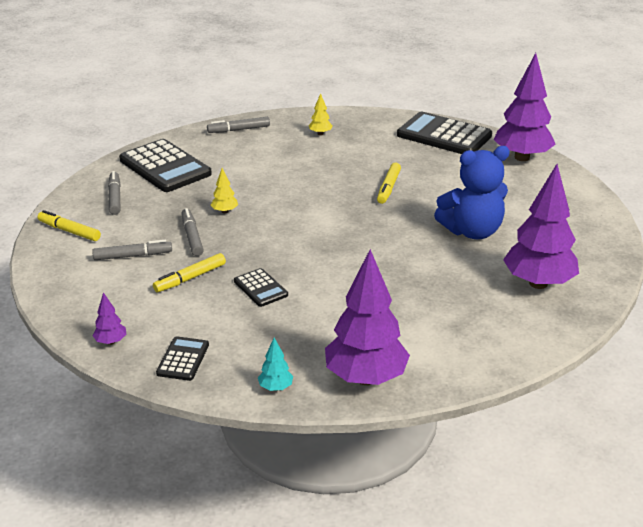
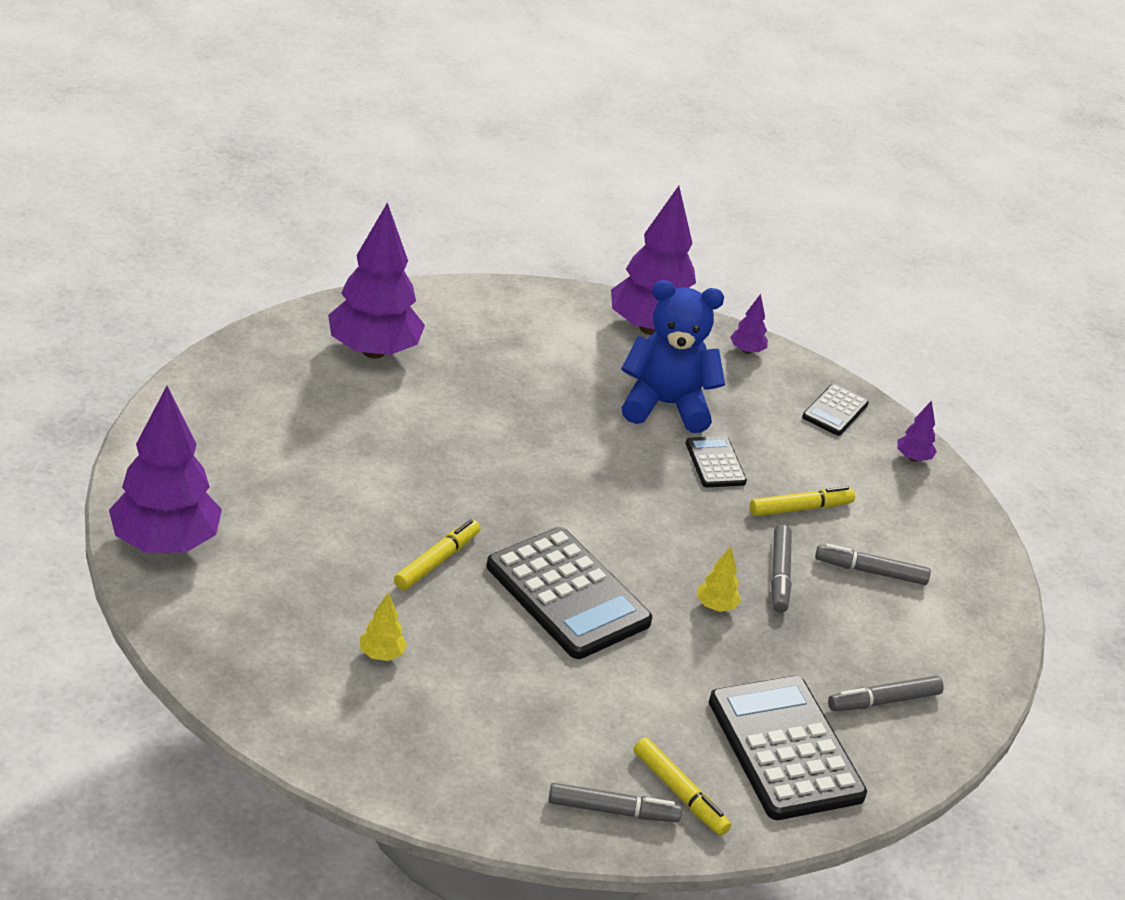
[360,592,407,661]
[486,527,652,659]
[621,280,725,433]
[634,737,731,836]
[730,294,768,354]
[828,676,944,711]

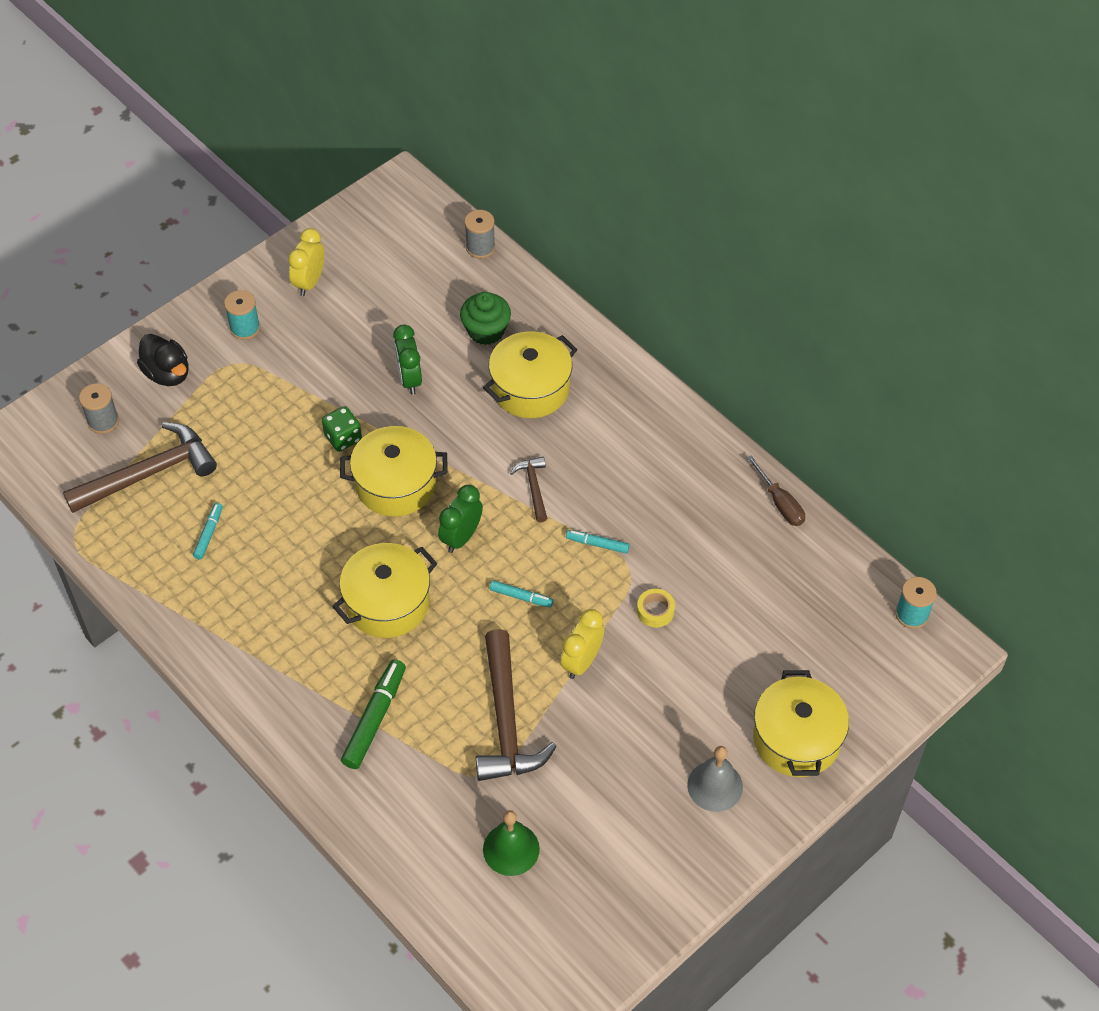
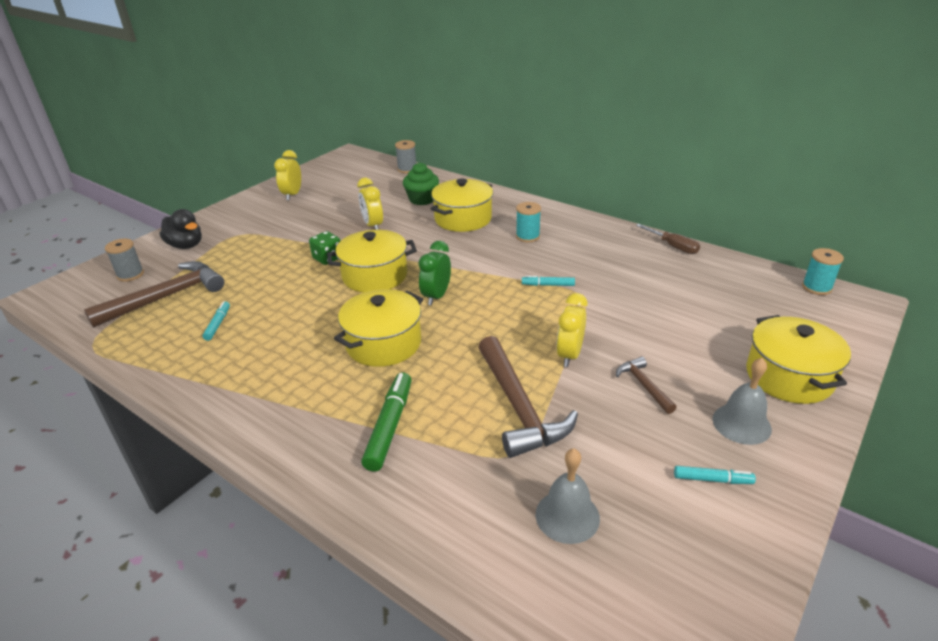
[357,178,383,230]
[516,202,541,242]
[536,448,600,544]
[616,357,677,414]
[674,466,756,484]
[637,589,675,628] (first image)

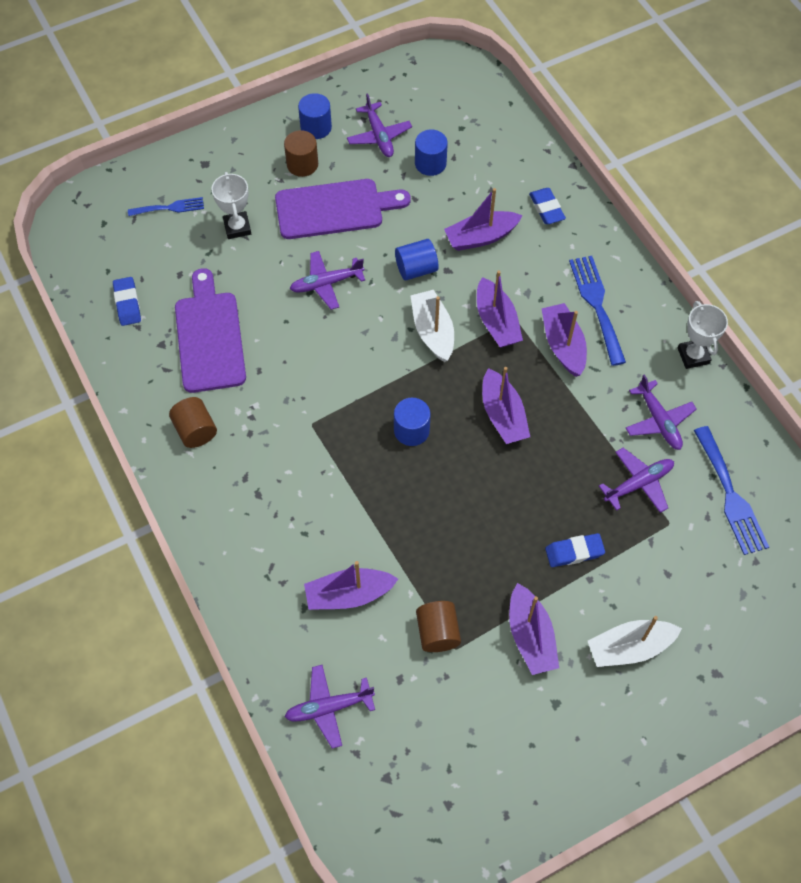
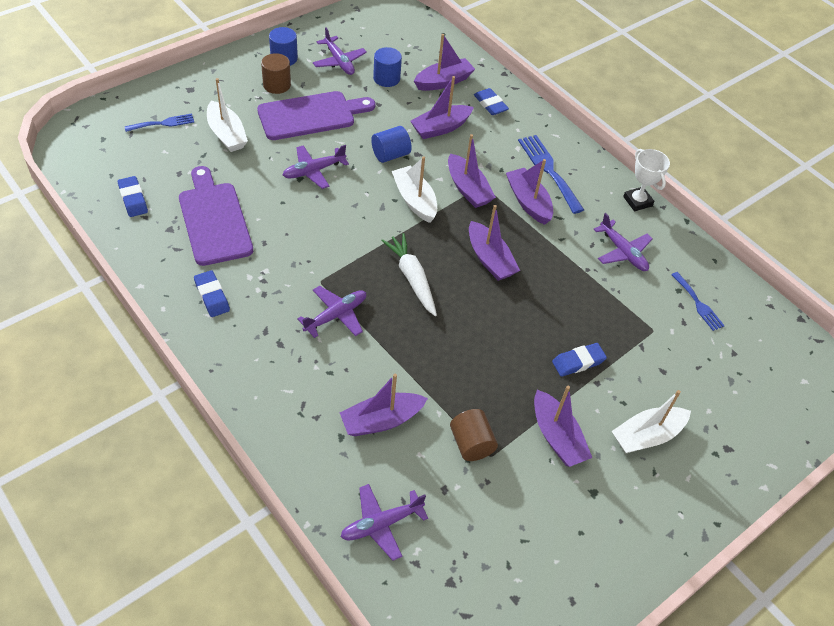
[194,270,230,317]
[207,78,248,152]
[297,286,366,338]
[381,233,437,316]
[414,34,475,91]
[671,272,725,331]

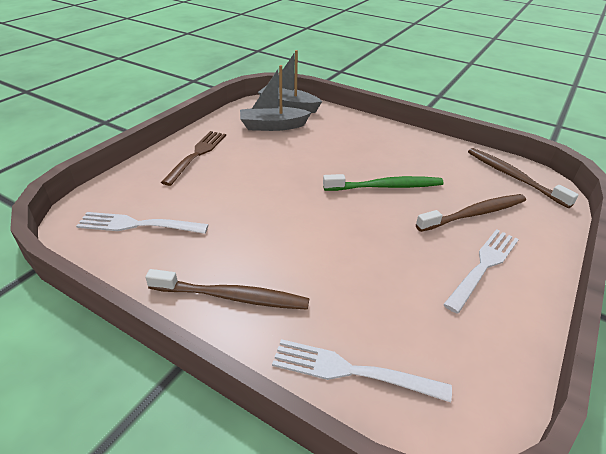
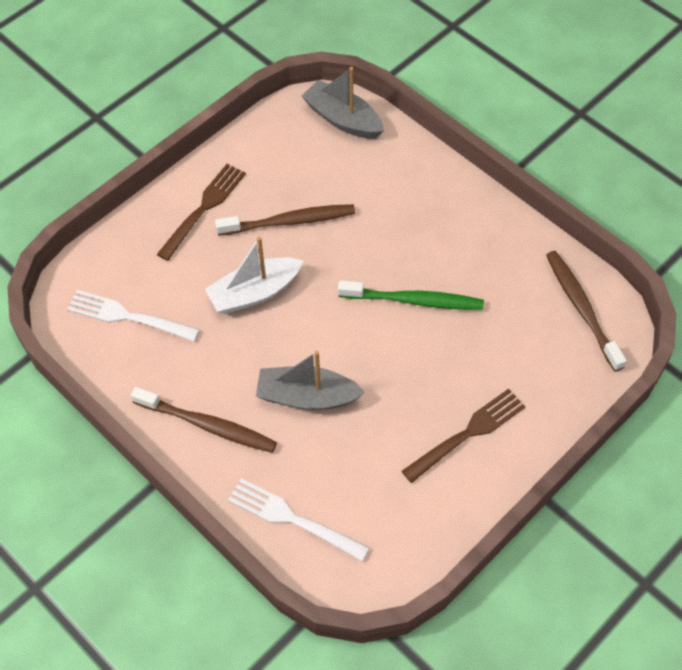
[205,237,303,314]
[215,204,355,236]
[256,351,365,410]
[402,389,526,483]

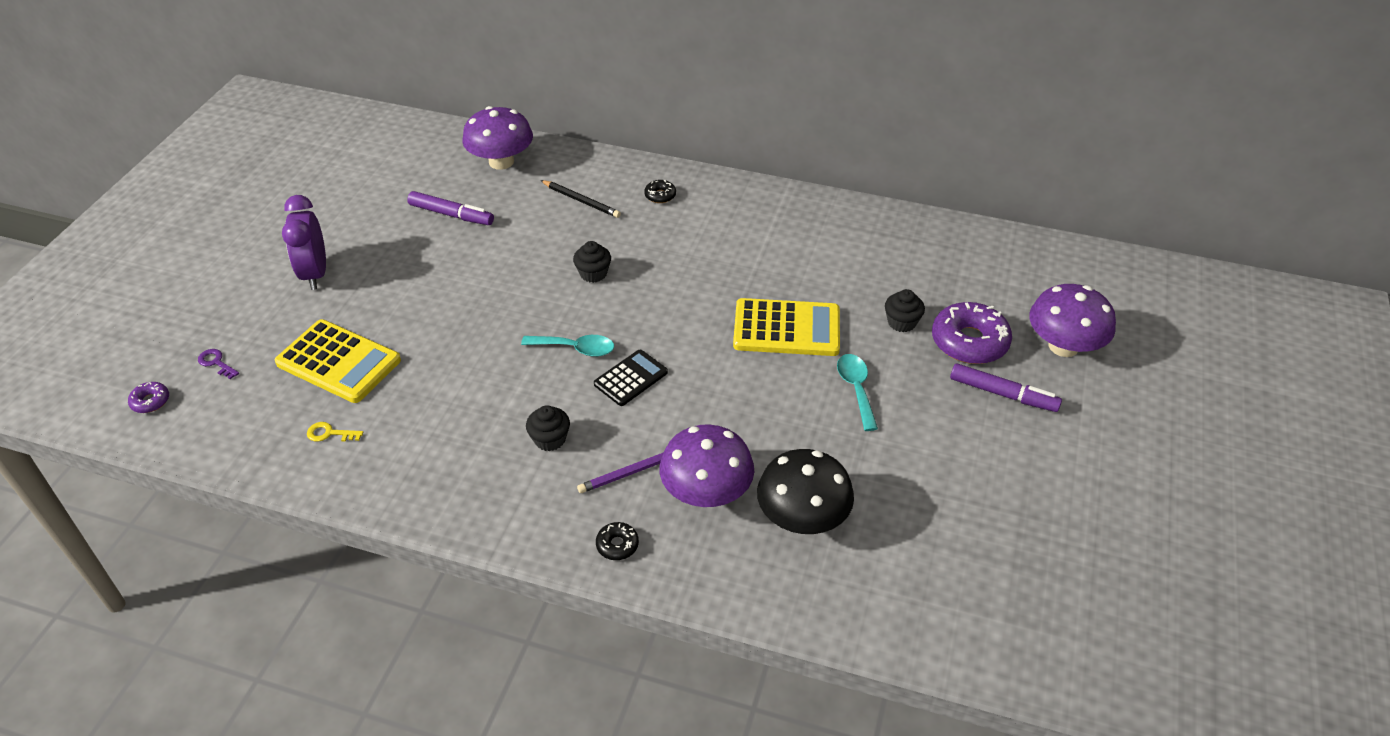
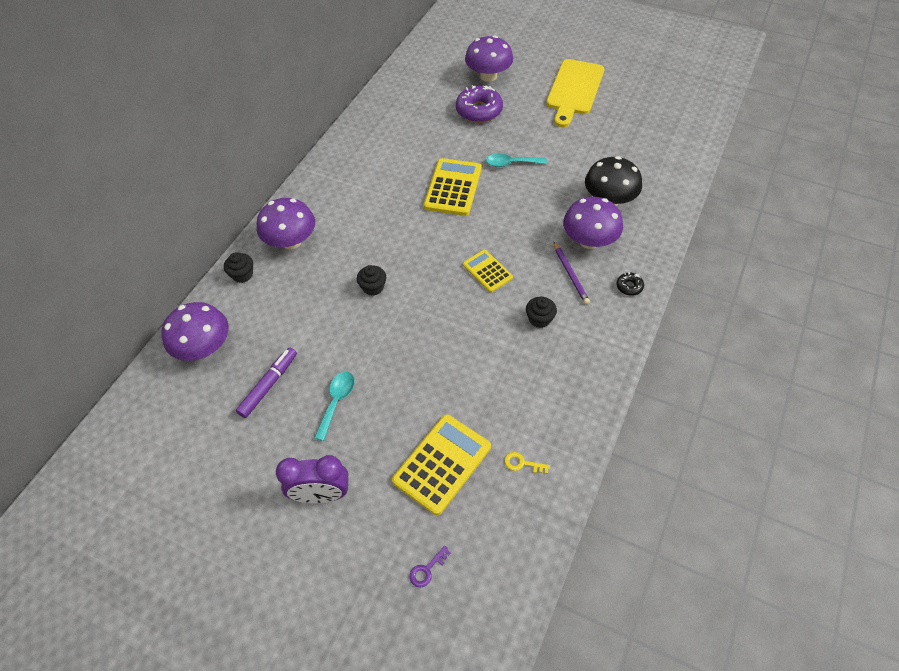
[224,253,253,283]
[257,198,315,249]
[314,371,355,441]
[463,250,513,293]
[504,452,550,474]
[546,59,604,127]
[128,382,169,413] (first image)
[540,180,621,218] (first image)
[950,363,1062,412] (first image)

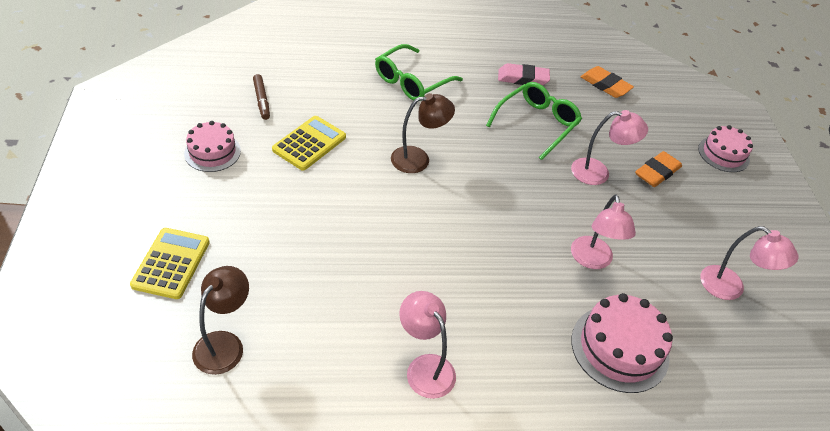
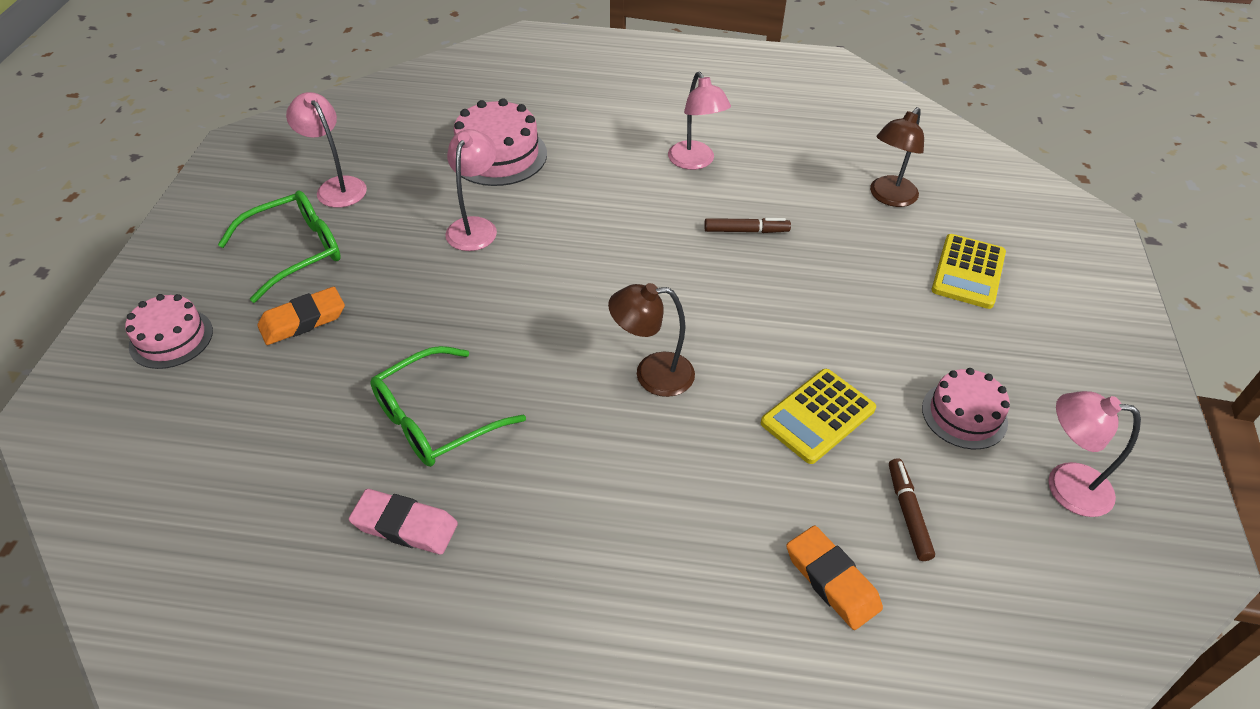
[218,191,341,303]
[704,218,791,233]
[786,525,883,630]
[1048,391,1141,517]

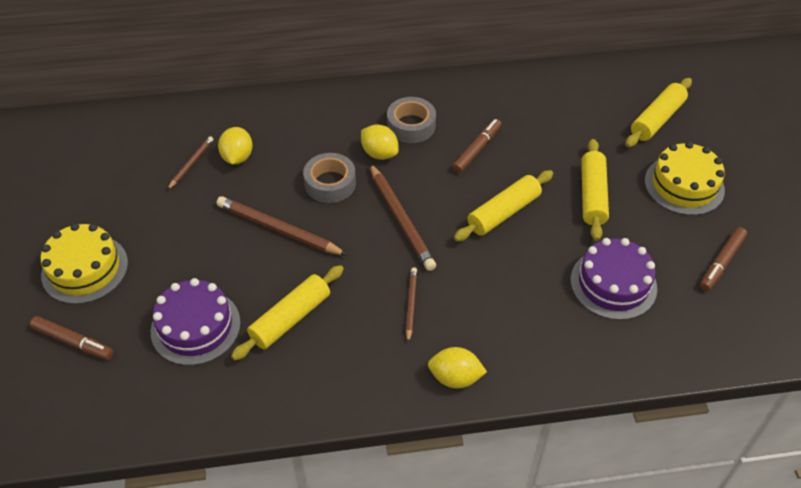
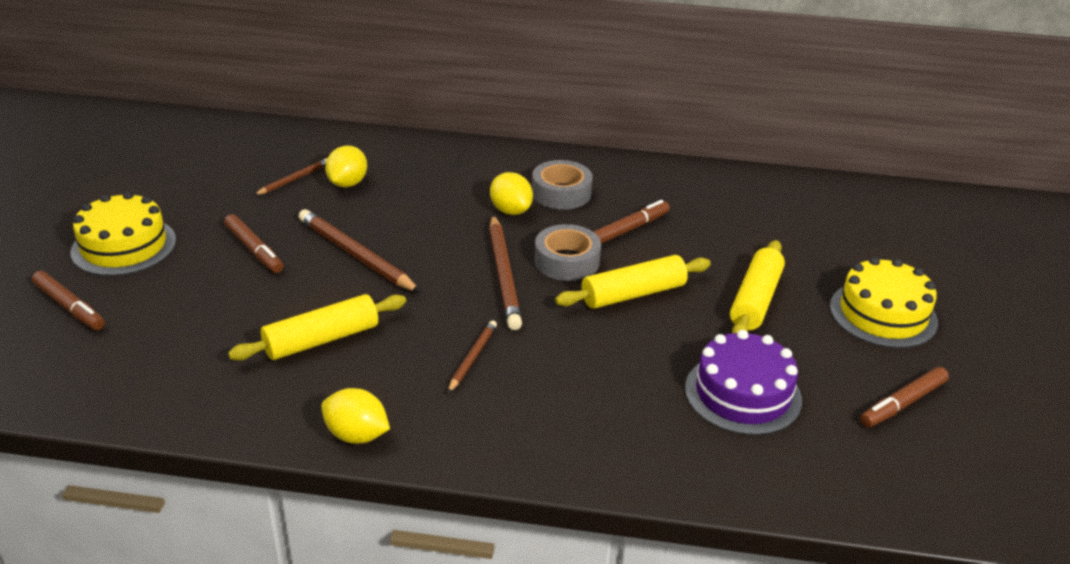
[224,214,284,273]
[321,388,390,444]
[534,224,601,281]
[151,278,241,365] (first image)
[626,78,692,147] (first image)

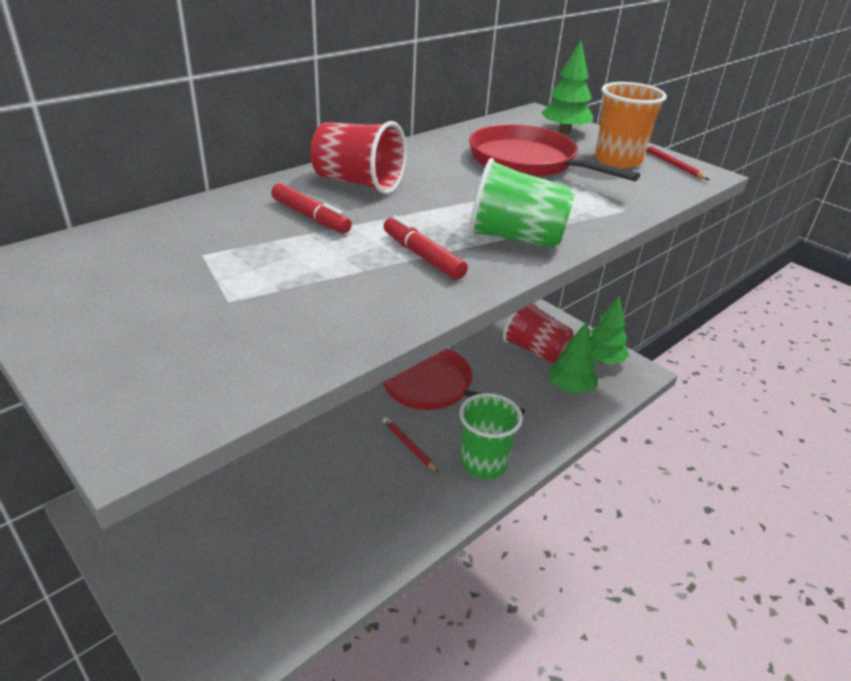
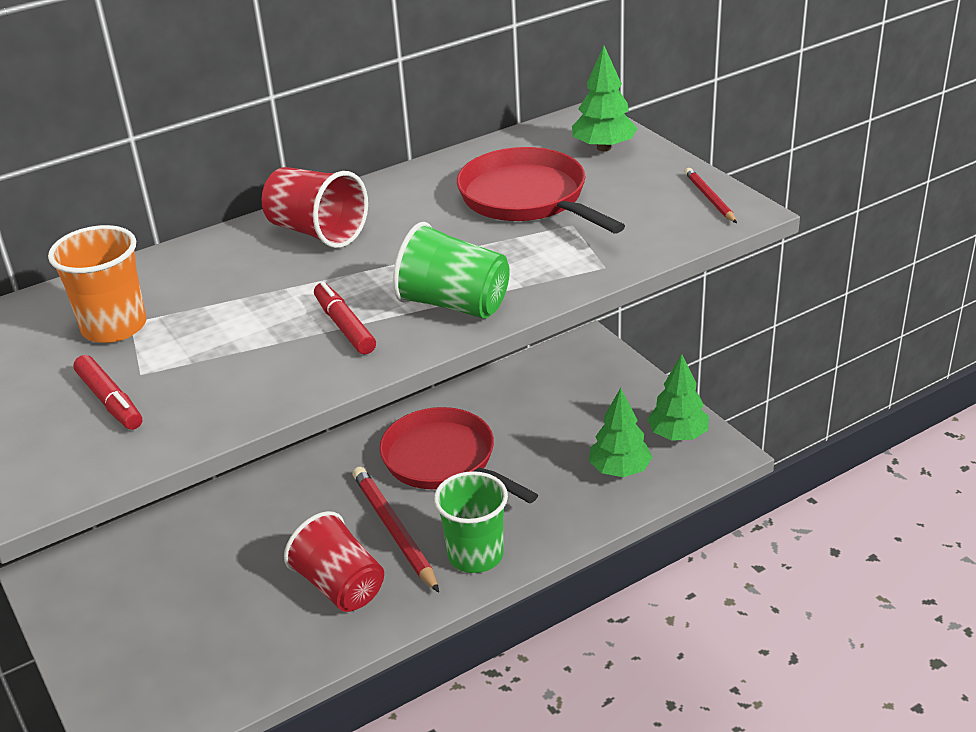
[48,225,146,343]
[73,355,142,430]
[284,511,384,612]
[353,466,439,593]

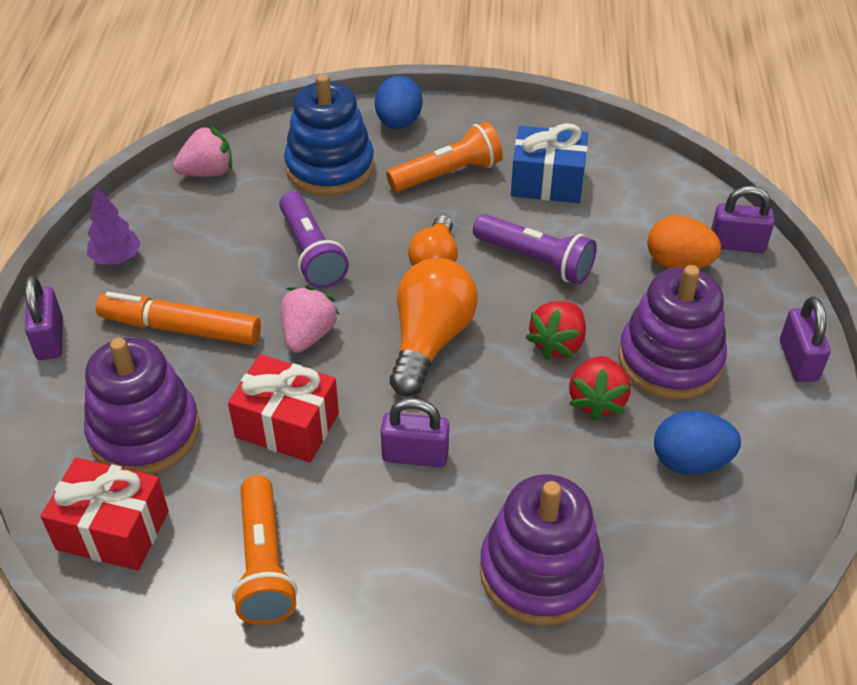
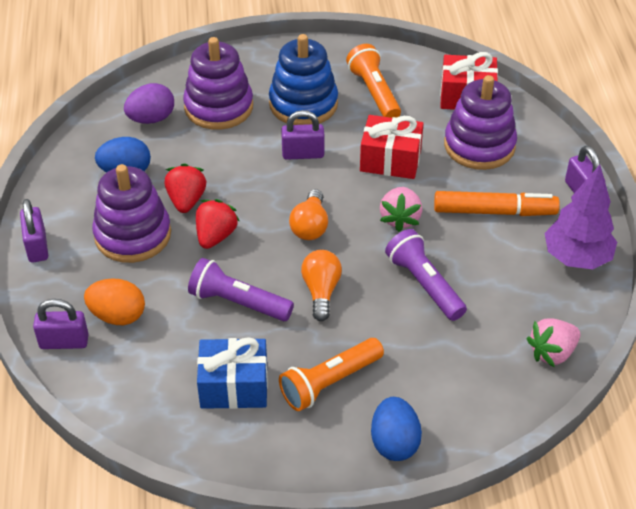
[124,83,174,124]
[269,34,338,125]
[289,189,328,240]
[545,165,617,269]

